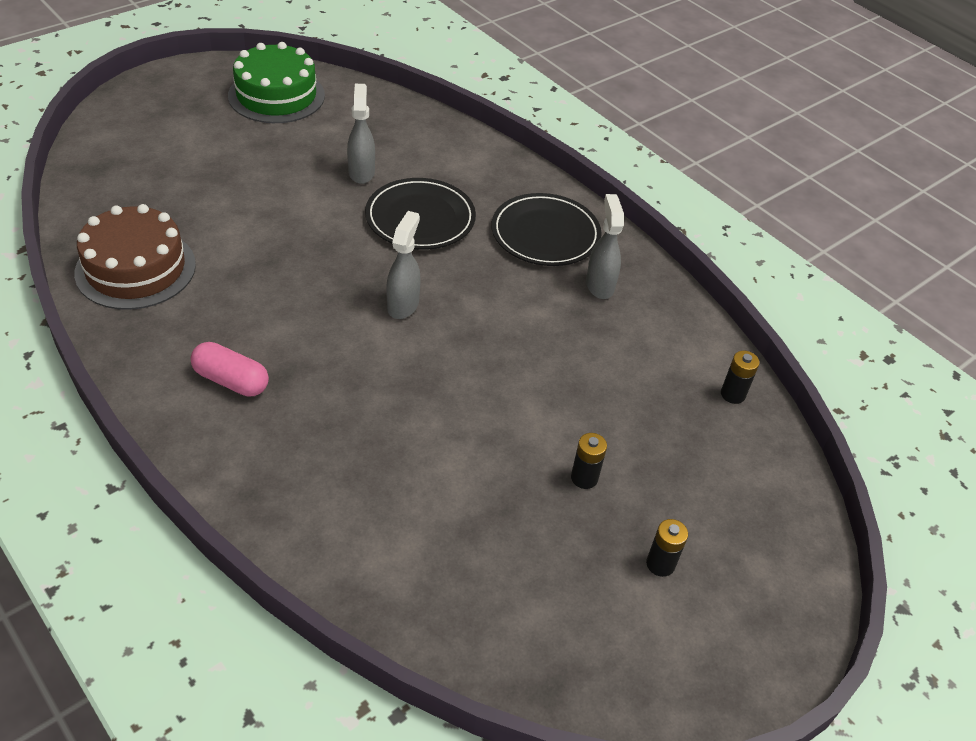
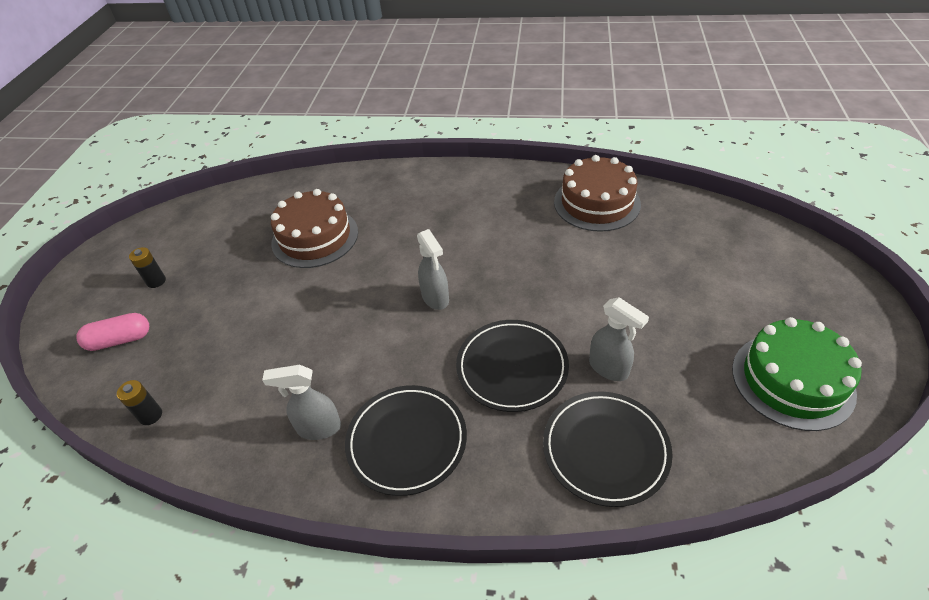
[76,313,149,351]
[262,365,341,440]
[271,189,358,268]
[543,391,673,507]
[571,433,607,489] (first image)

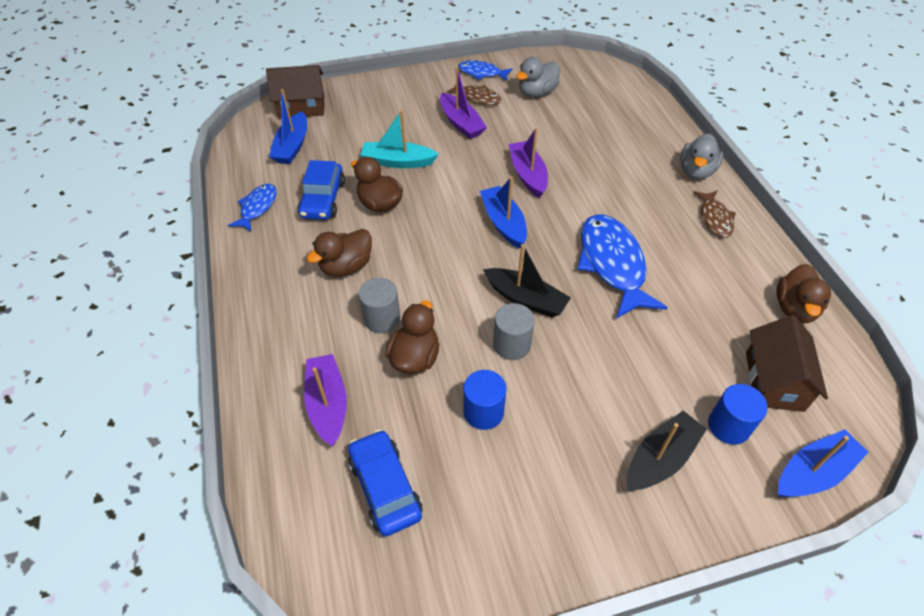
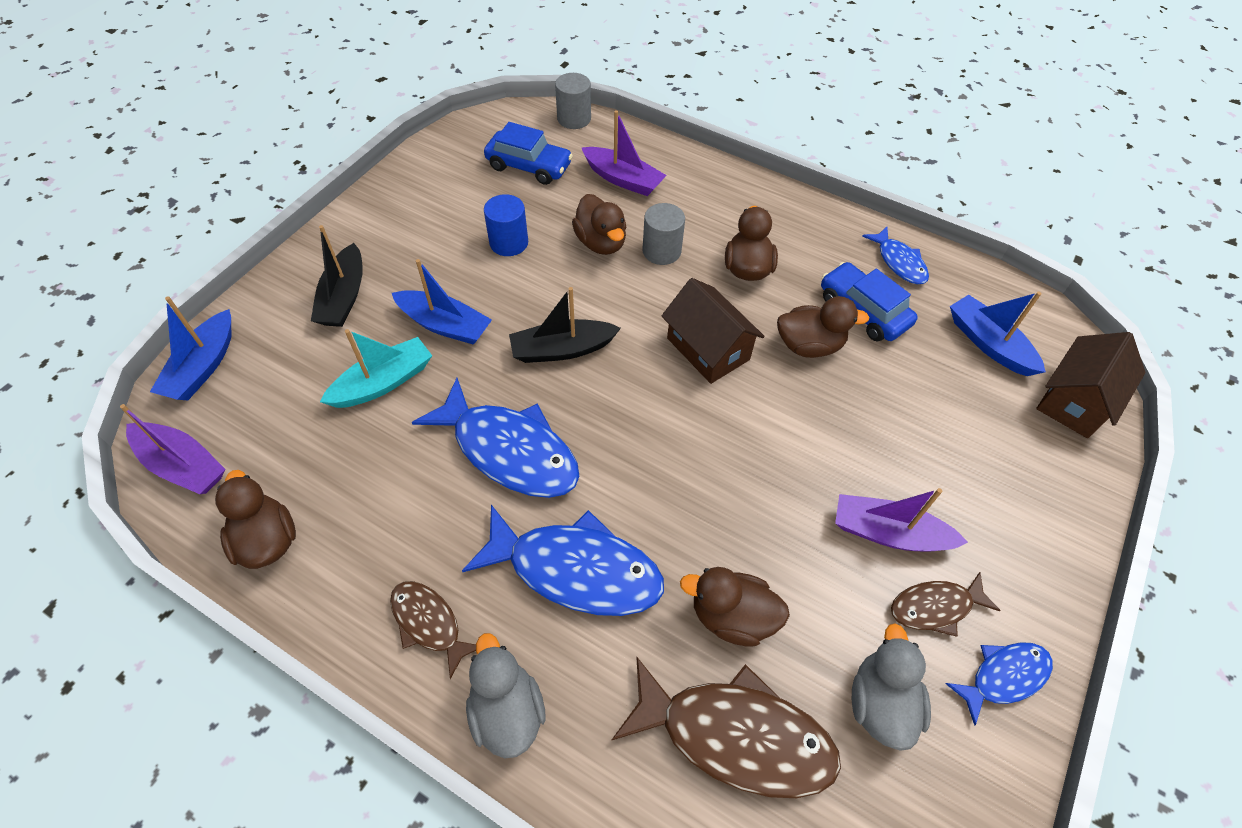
[120,404,226,494]
[320,329,432,408]
[392,259,492,345]
[462,505,664,616]
[555,73,591,129]
[612,657,841,798]
[662,278,765,384]
[680,567,790,647]
[708,384,768,445] (first image)

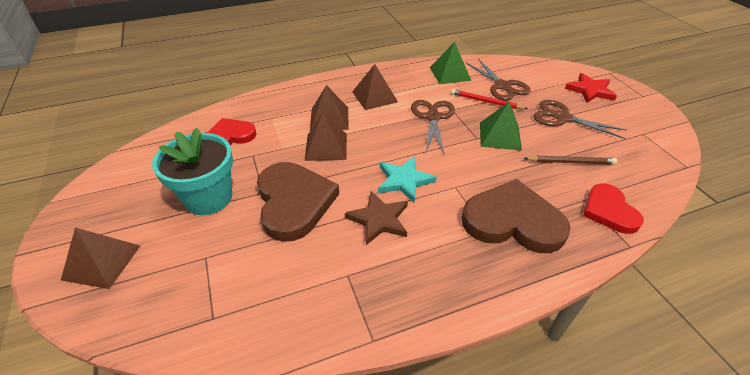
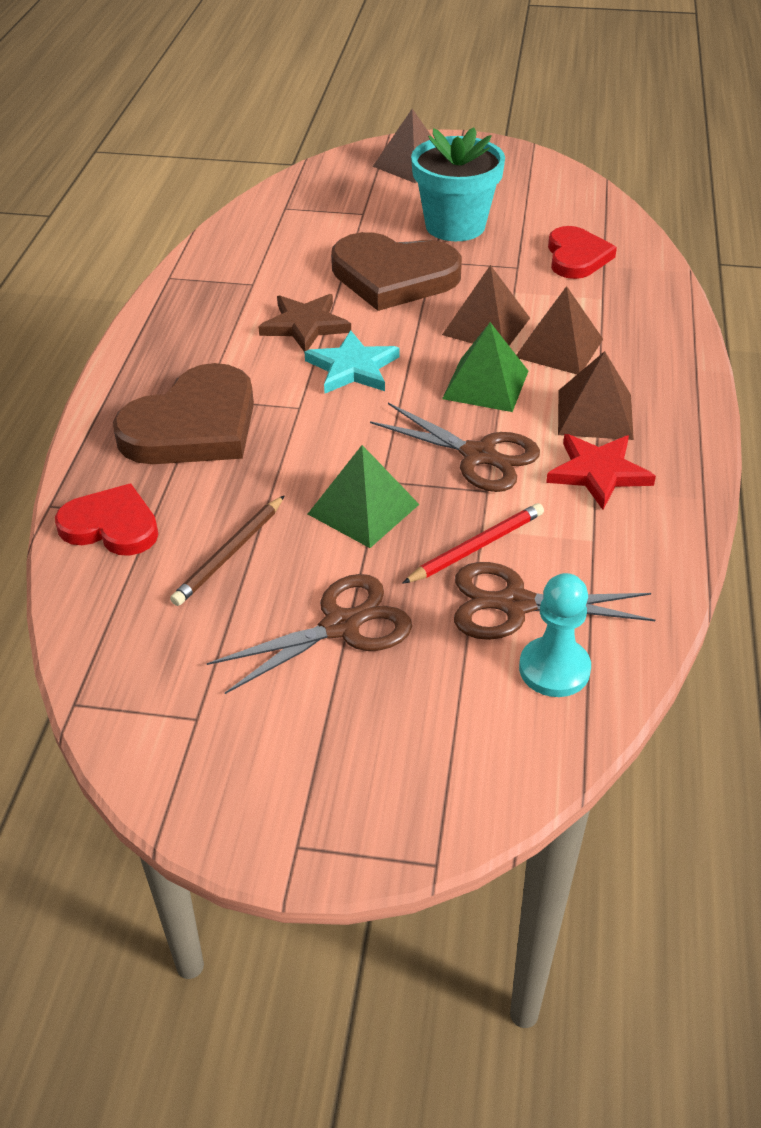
[442,322,528,412]
[519,573,591,697]
[546,434,656,510]

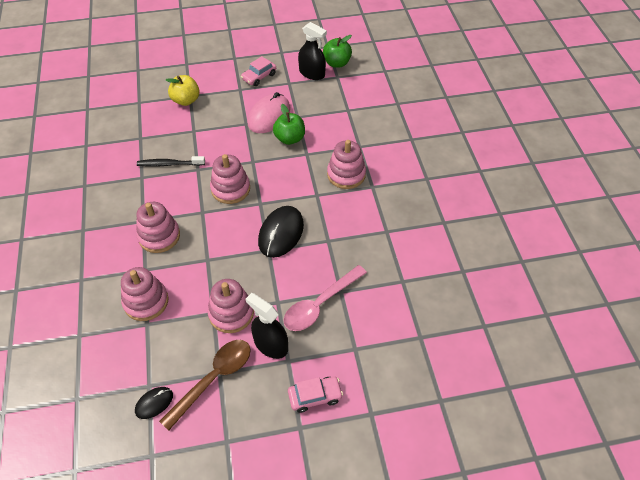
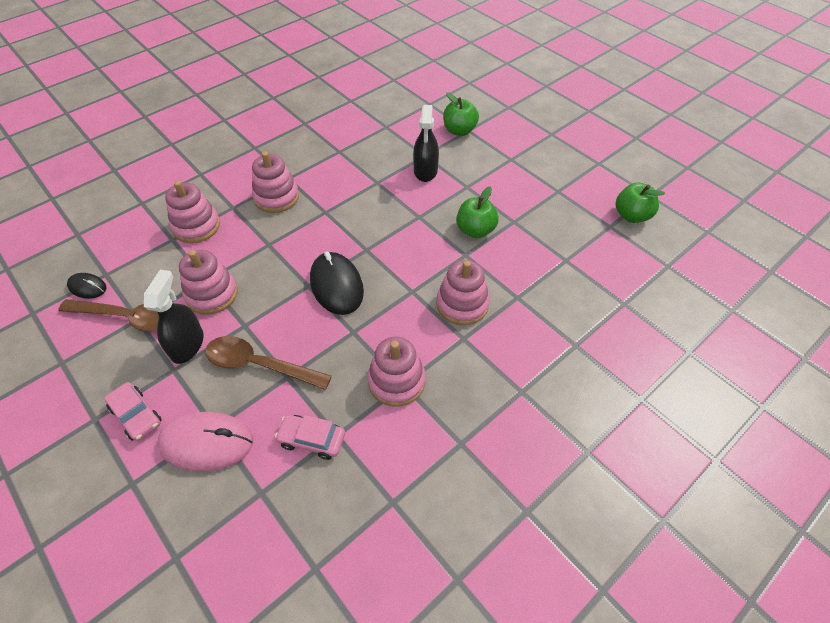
[157,412,253,472]
[205,336,332,390]
[275,415,345,460]
[310,252,364,315]
[367,337,426,407]
[413,105,439,182]
[443,92,479,136]
[137,156,205,167] (first image)

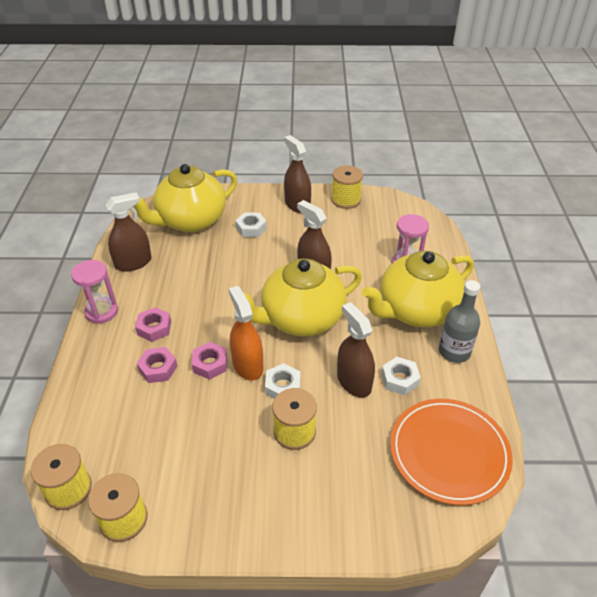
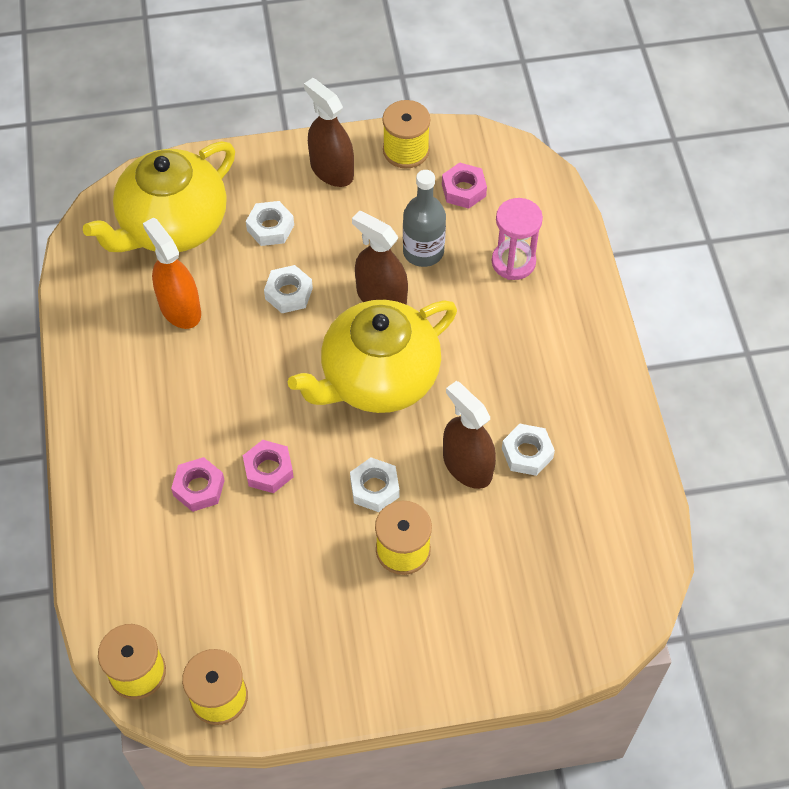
[143,218,201,329]
[264,265,313,313]
[403,170,446,267]
[442,163,487,209]
[71,260,118,324] (first image)
[105,192,152,272] (first image)
[362,251,474,327] (first image)
[390,399,513,505] (first image)

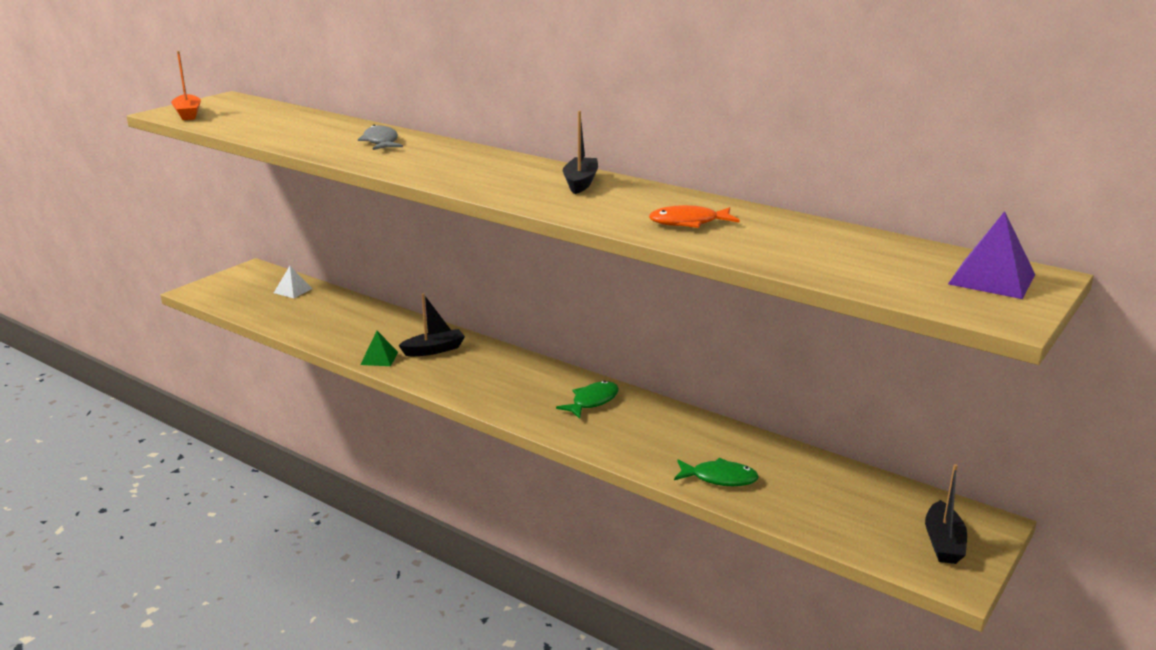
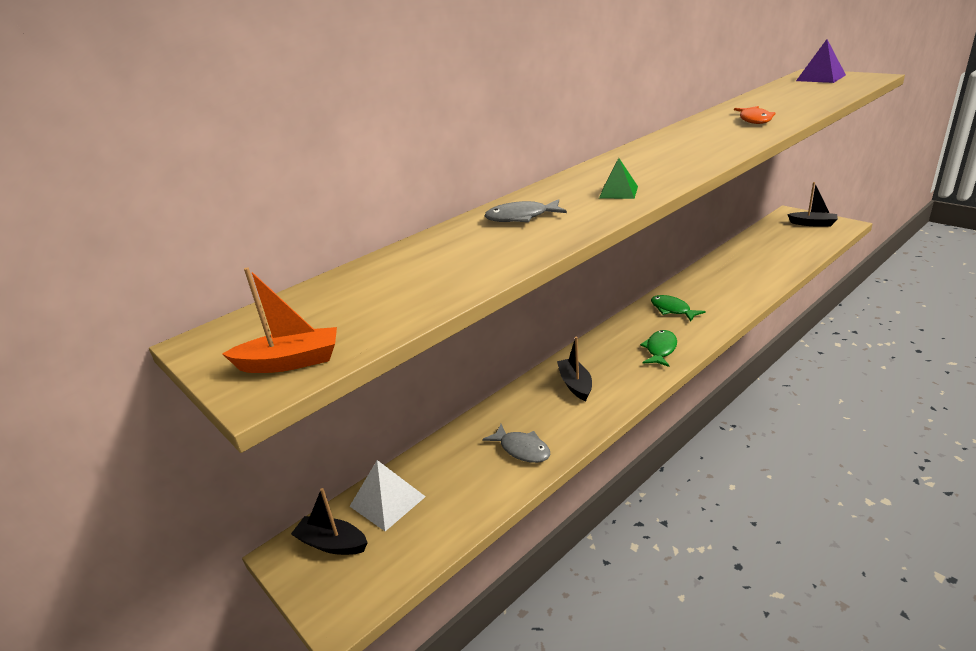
[291,488,368,555]
[350,460,426,531]
[482,424,550,463]
[599,158,638,199]
[640,330,677,367]

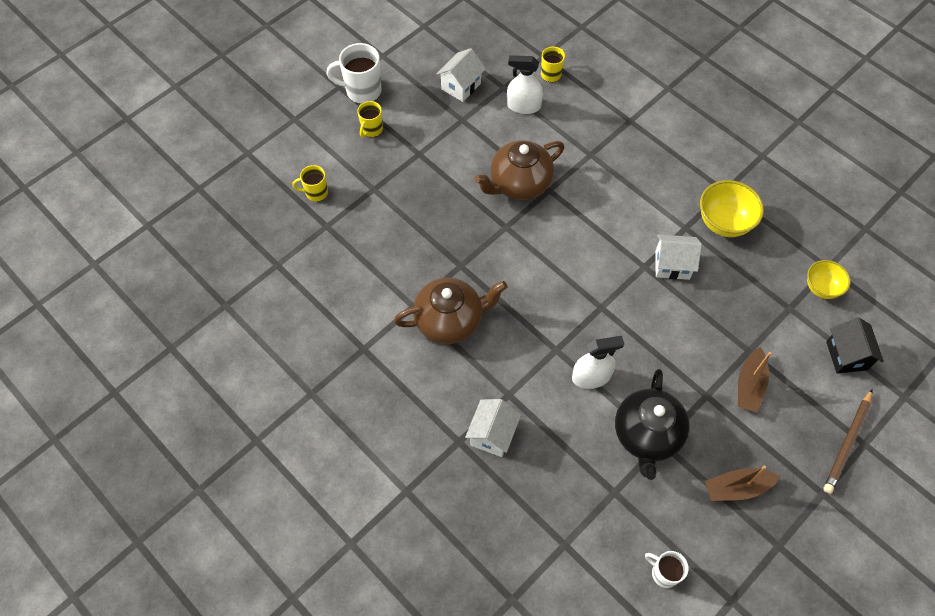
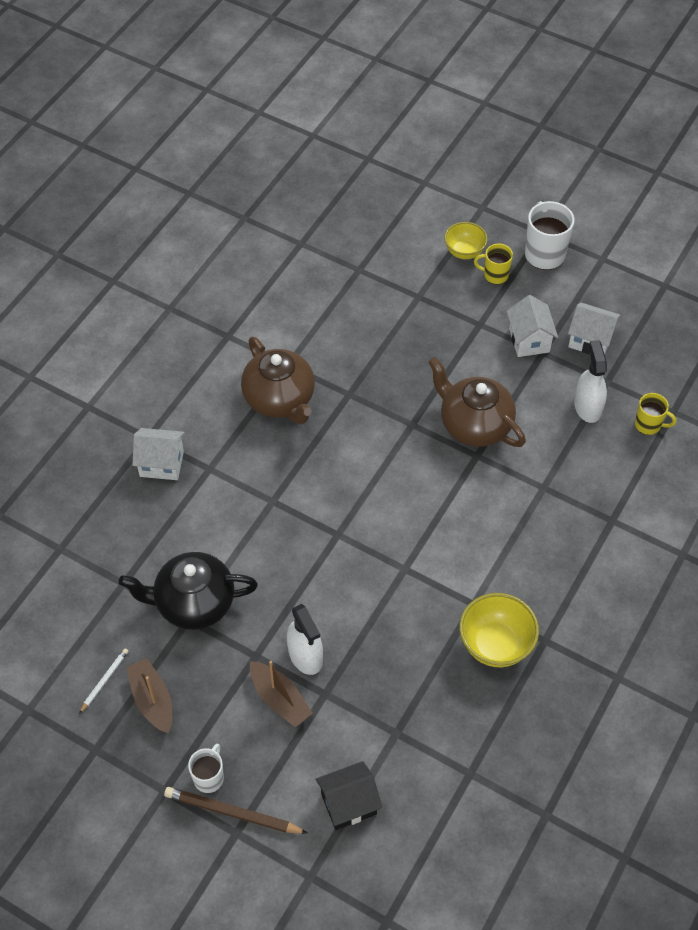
[79,648,129,714]
[188,743,224,793]
[250,661,313,727]
[287,604,323,675]
[444,222,488,259]
[507,295,558,357]
[292,165,328,202] (first image)

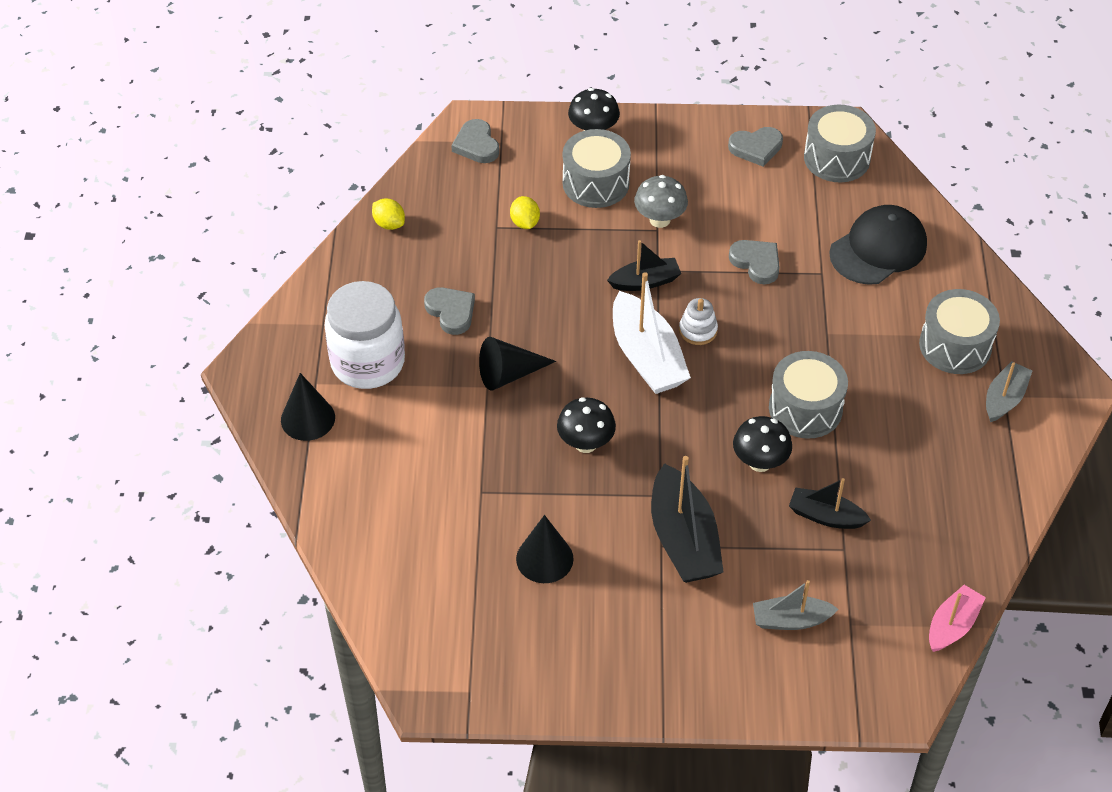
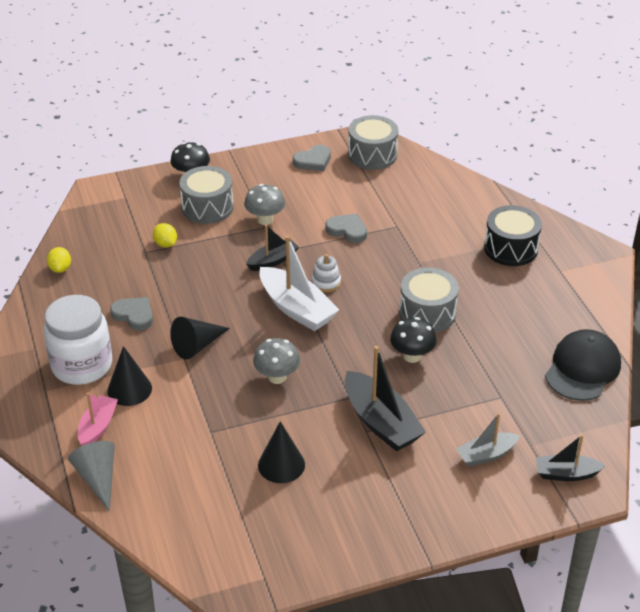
[47,247,71,273]
[68,441,115,512]
[78,393,118,446]
[107,346,152,406]
[253,338,300,384]
[484,205,542,266]
[536,434,606,481]
[545,329,621,401]
[451,119,499,163] (first image)
[986,361,1032,422] (first image)

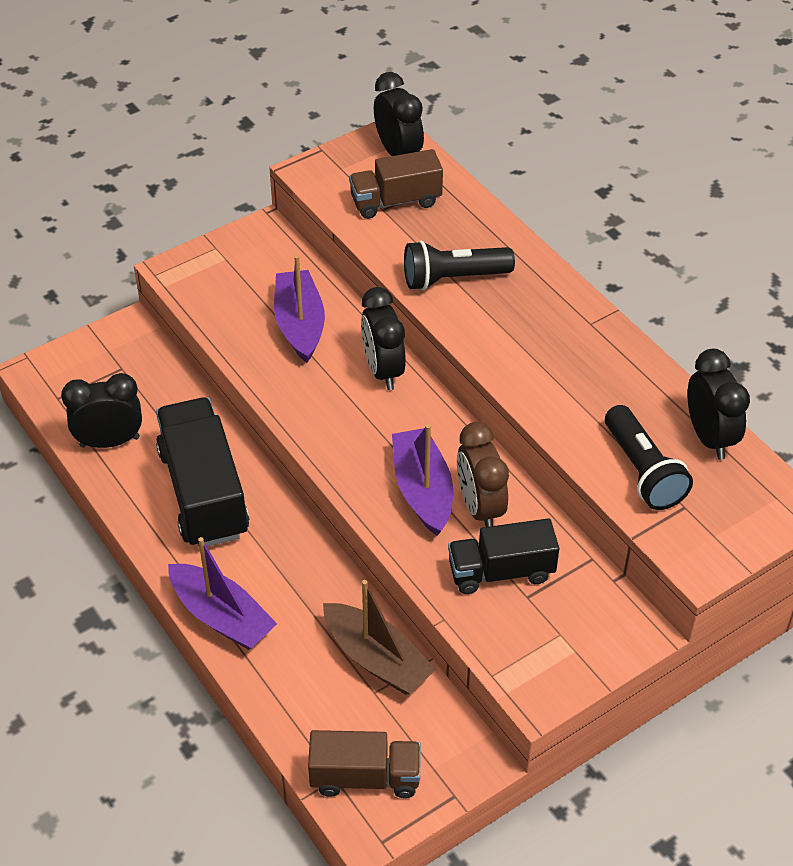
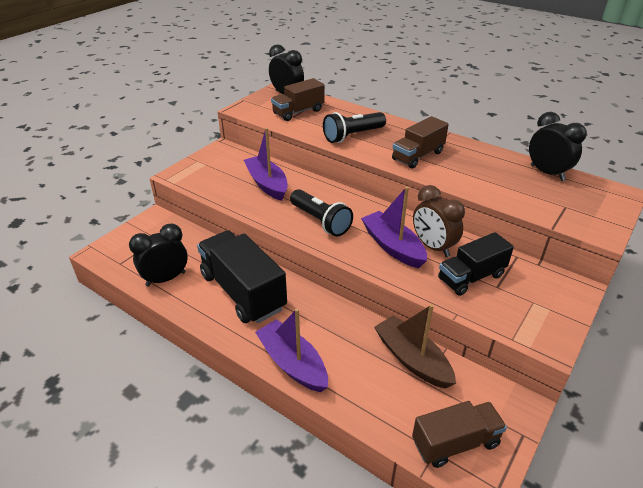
[255,308,328,392]
[290,189,353,237]
[374,304,456,388]
[392,116,449,169]
[361,287,406,390] (first image)

